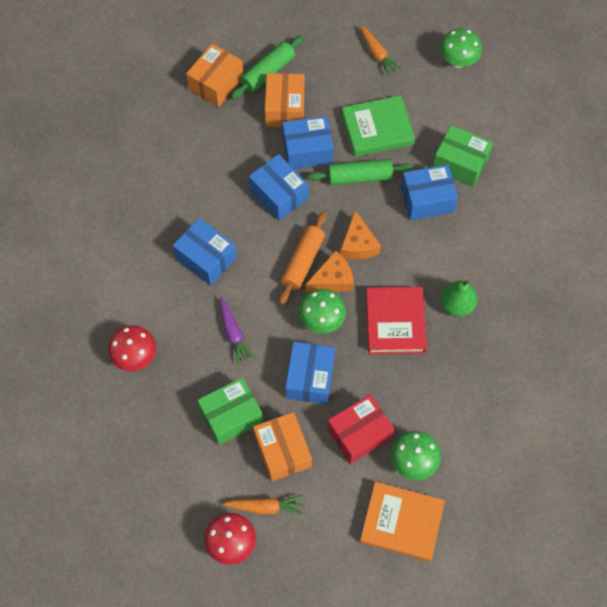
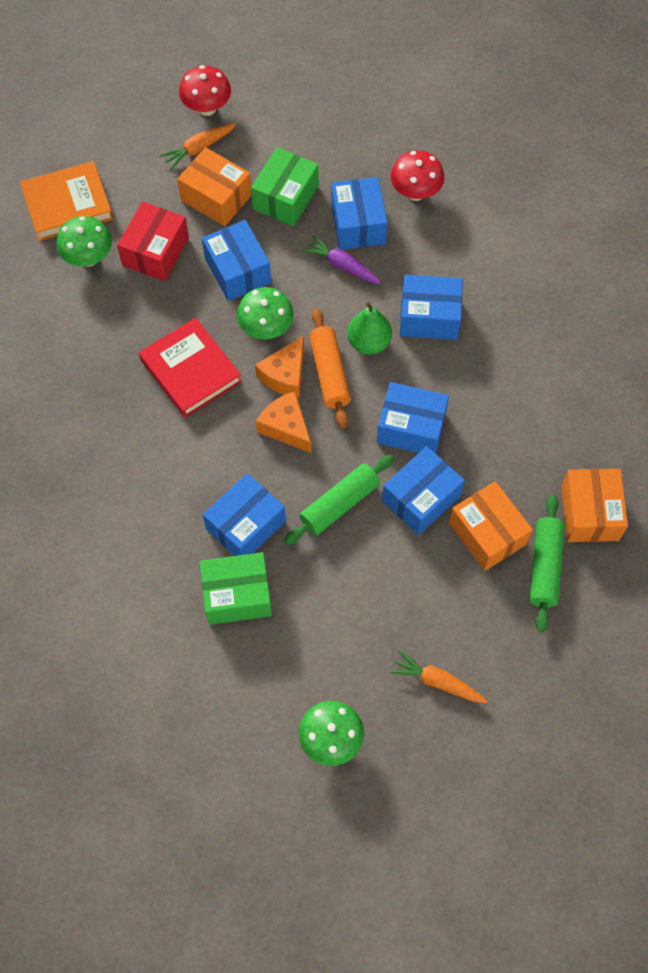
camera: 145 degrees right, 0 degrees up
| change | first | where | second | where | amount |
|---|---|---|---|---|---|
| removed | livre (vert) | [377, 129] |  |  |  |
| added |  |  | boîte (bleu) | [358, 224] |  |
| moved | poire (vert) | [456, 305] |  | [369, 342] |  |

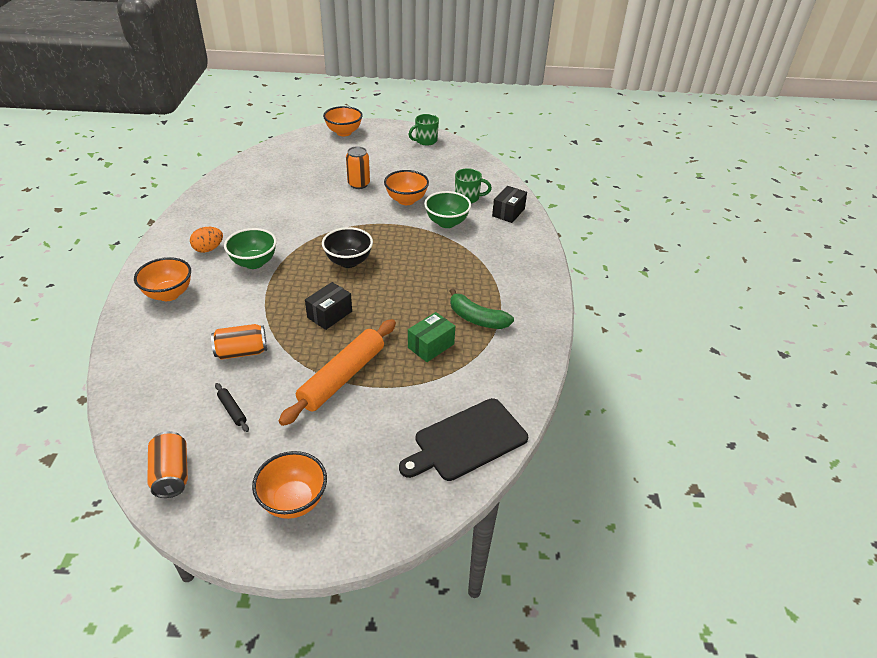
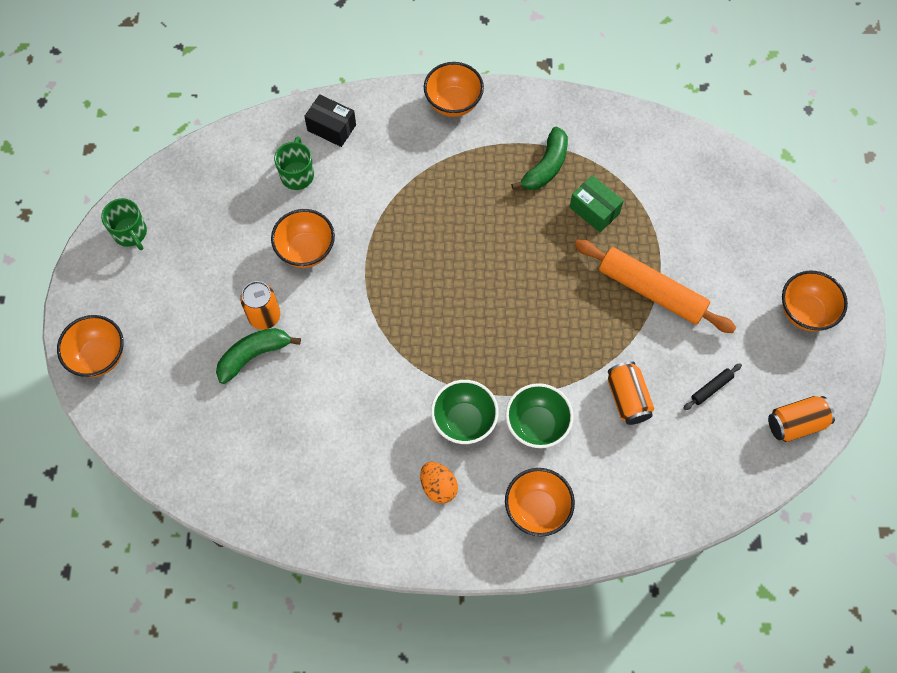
camera: 90 degrees left, 25 degrees up
| change | first | where | second | where | amount |
|---|---|---|---|---|---|
| removed | boîte (noir) | [329, 314] |  |  |  |
| removed | bol (noir) | [348, 261] |  |  |  |
| removed | planche à découper (noir) | [467, 440] |  |  |  |
| added |  |  | banane (vert) | [253, 356] |  |
| added |  |  | bol (orange) | [453, 103] |  |
| moved | bol (vert) | [446, 223] |  | [537, 425] |  |

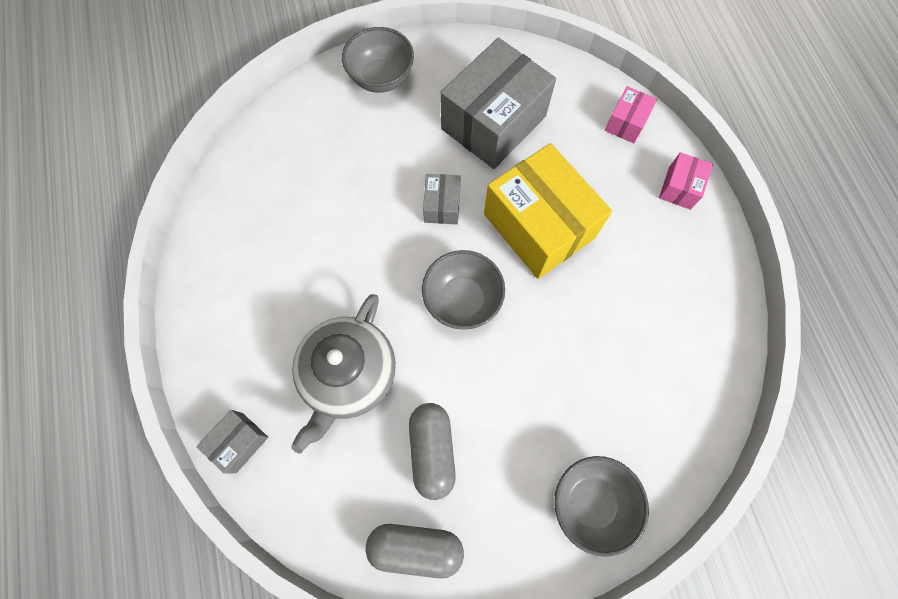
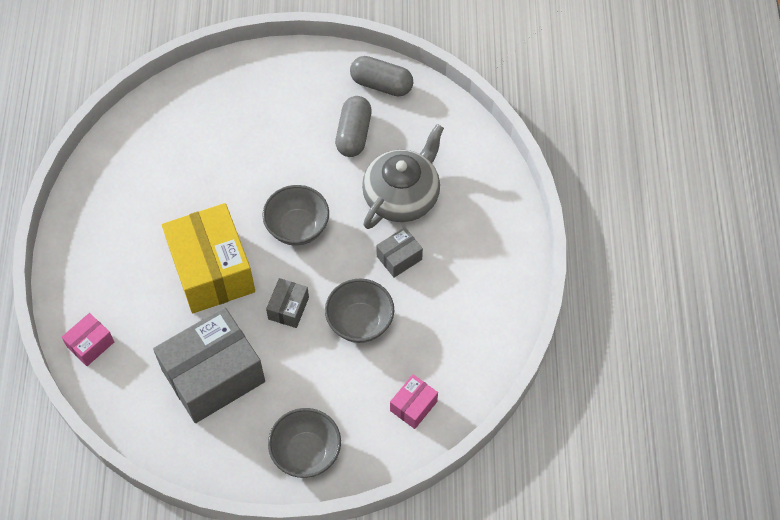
camera: 165 degrees left, 10 degrees down
| change | first | where | second | where | amount |
|---|---|---|---|---|---|
| moved | boîte (gris) | [239, 442] |  | [399, 258] |  |
| moved | bol (gris) | [591, 502] |  | [360, 322] |  |
| moved | boîte (rose) | [679, 188] |  | [413, 406] |  |

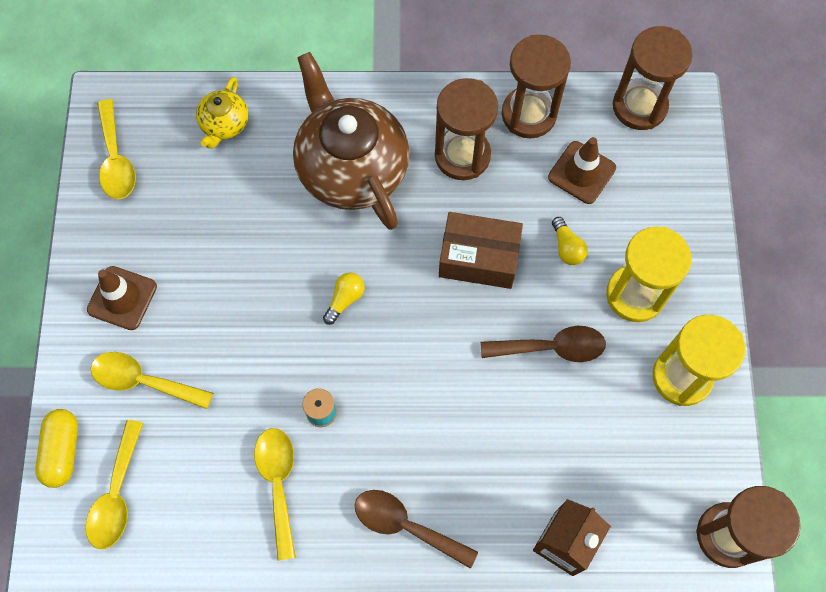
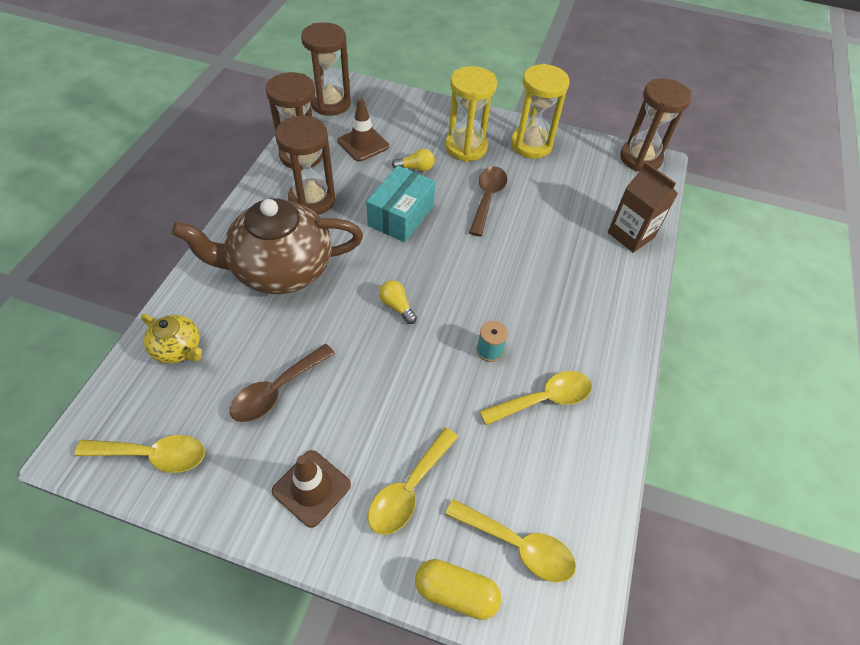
camera: 75 degrees left, 15 degrees down
| change | first | where | second | where | amount |
|---|---|---|---|---|---|
| moved | cuillère (marron) | [406, 525] |  | [277, 390] |  |
| recoloured | boîte (marron) | [478, 258] | boîte (turquoise) | [401, 215] |  |
| turned | cuillère (jaune) | [278, 484] |  | [543, 399] | 150 degrees clockwise |

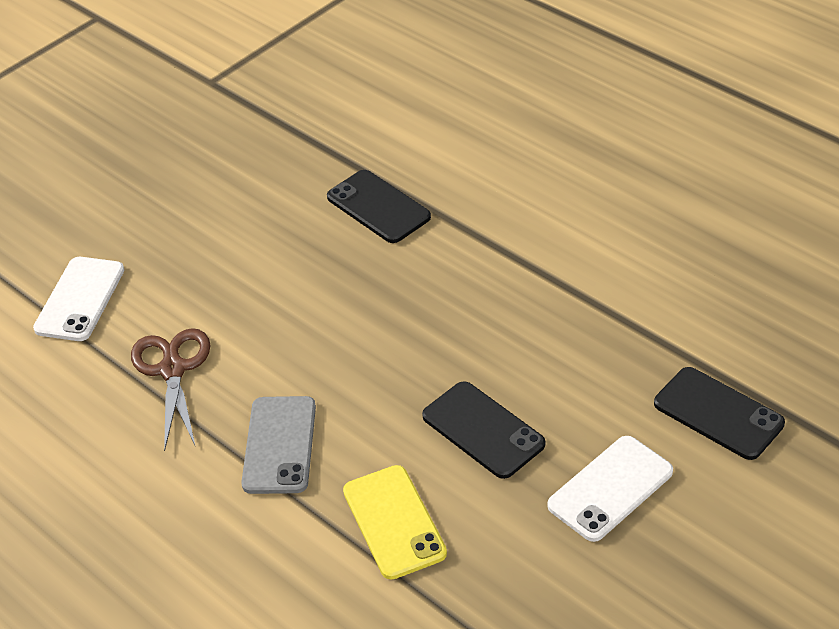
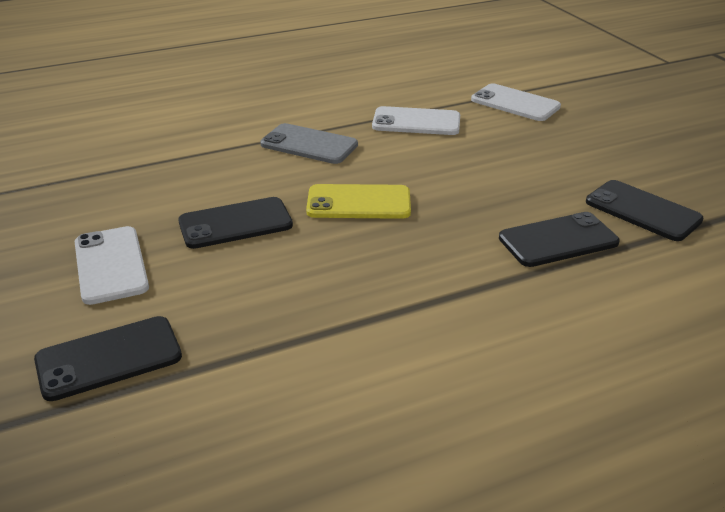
camera: 110 degrees right, 10 degrees down
| change | first | where | second | where | amount |
|---|---|---|---|---|---|
| added |  |  | téléphone (noir) | [642, 211] |  |
| moved | téléphone (jaune) | [394, 522] |  | [359, 203] |  |
| replaced | ciseaux (marron) | [172, 370] | téléphone (blanc) | [416, 122] |  |

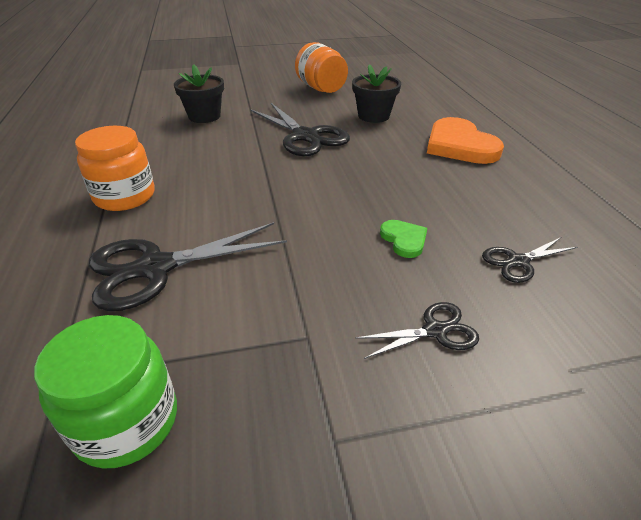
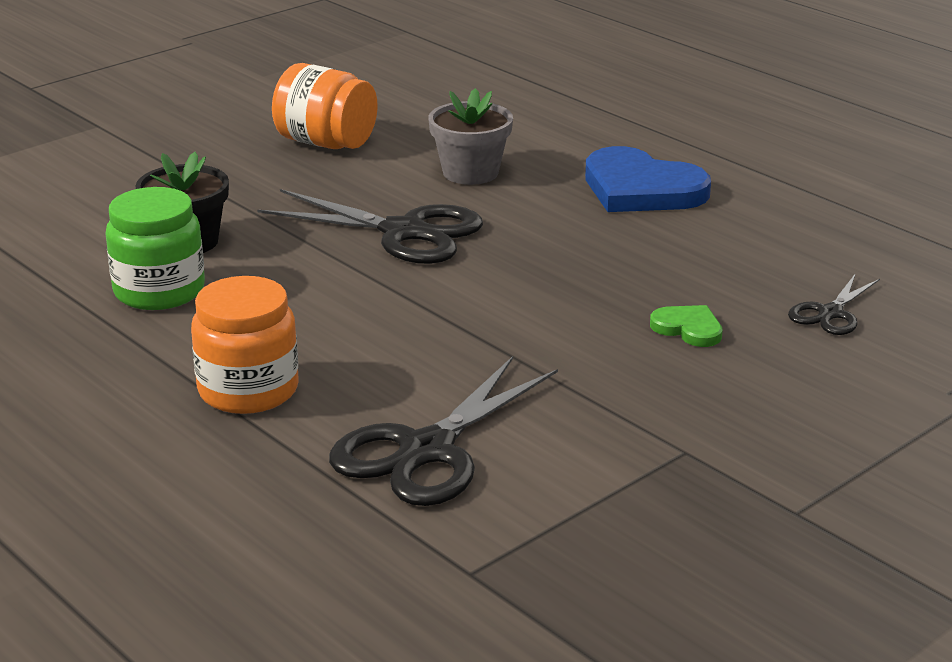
camera: 30 degrees left, 10 degrees down
| change | first | where | second | where | amount |
|---|---|---|---|---|---|
| removed | ciseaux (noir) | [435, 331] |  |  |  |
| moved | bocal (vert) | [126, 421] |  | [159, 291] |  |
| recoloured | pot de fleurs (noir) | [373, 116] | pot de fleurs (gris) | [470, 172] |  |
| recoloured | cœur (orange) | [459, 145] | cœur (bleu) | [641, 189] |  |

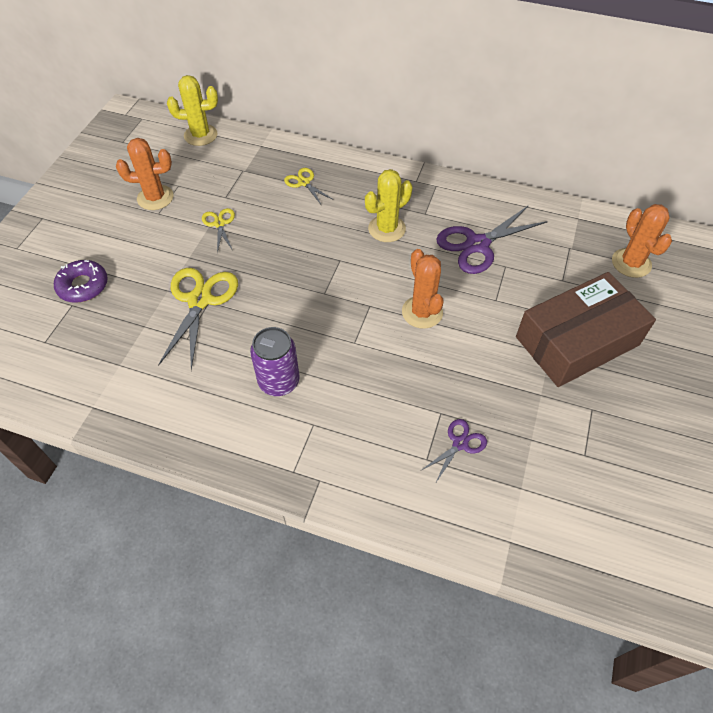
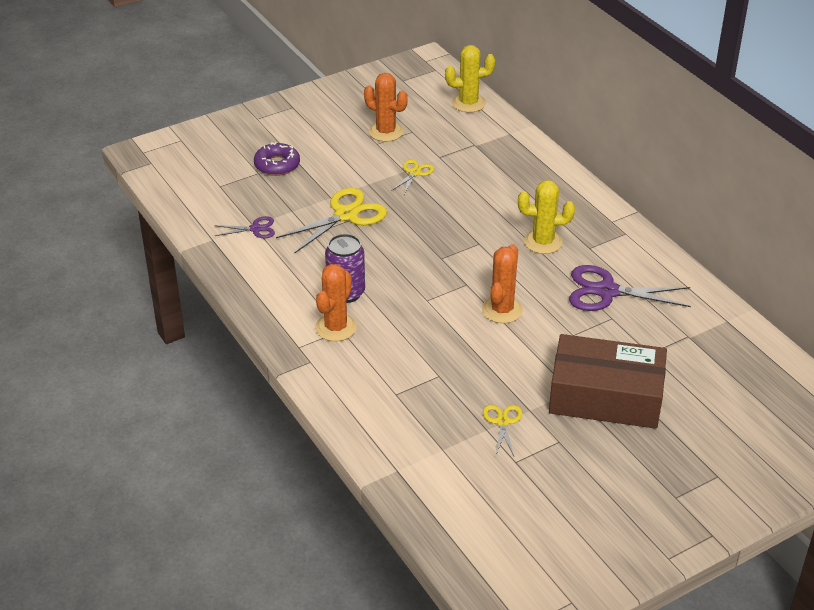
camera: 40 degrees right, 15 degrees down
| change | first | where | second | where | amount |
|---|---|---|---|---|---|
| moved | ciseaux (jaune) | [304, 182] |  | [502, 422] |  |
| moved | ciseaux (violet) | [460, 443] |  | [256, 229] |  |
| moved | cactus (orange) | [631, 263] |  | [336, 327] |  |
| turned | cactus (jaune) | [200, 135] |  | [468, 103] | 45 degrees counterclockwise |

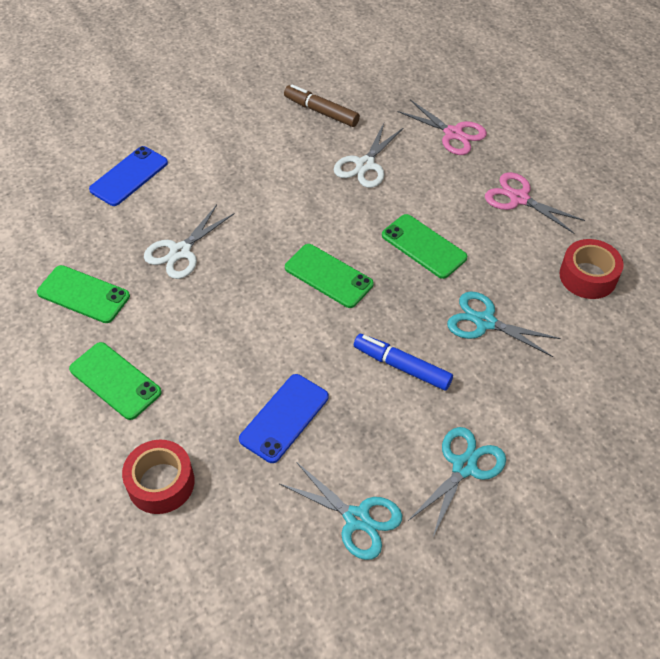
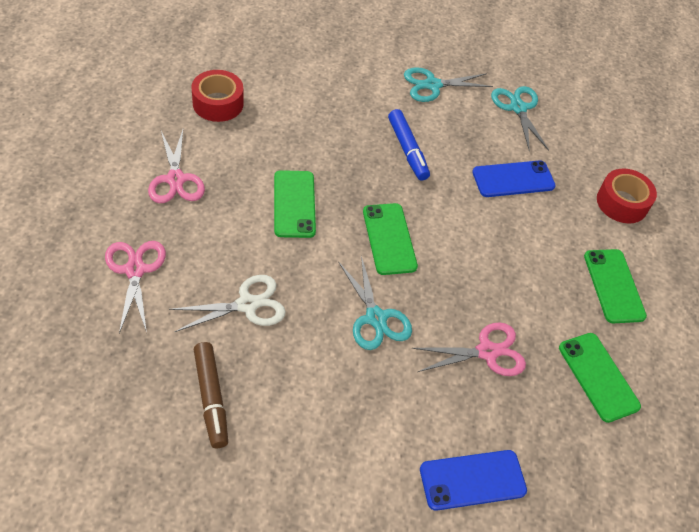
camera: 145 degrees left, 0 degrees up
| change | first | where | second | where | amount |
|---|---|---|---|---|---|
| moved | ciseaux (turquoise) | [485, 322] |  | [376, 318] |  |
| recoloured | ciseaux (blanc) | [180, 251] | ciseaux (rose) | [487, 352] |  |

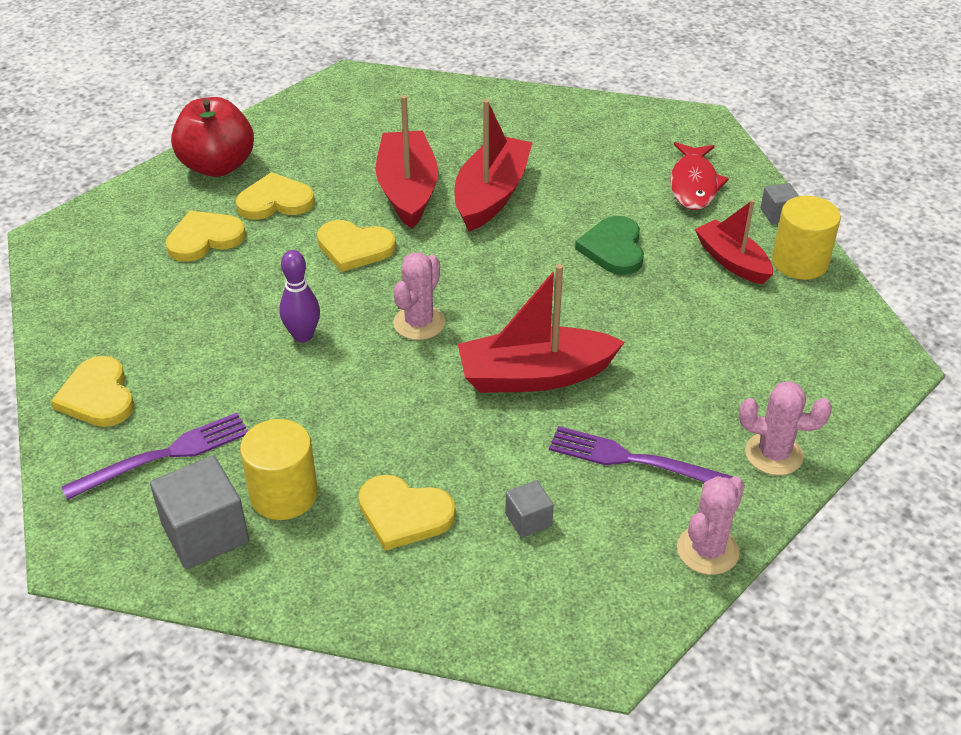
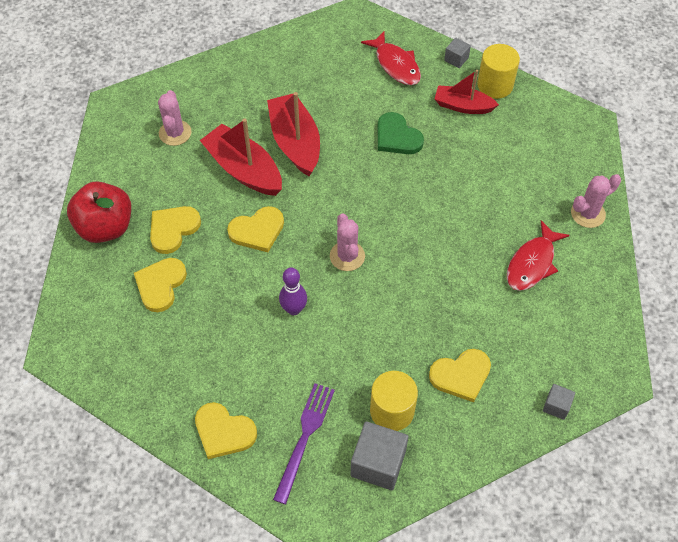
camera: 40 degrees left, 15 degrees up
| change | first | where | second | where | amount |
|---|---|---|---|---|---|
| removed | bateau (rouge) | [535, 375] |  |  |  |
| moved | cube (gris) | [528, 520] |  | [556, 406] |  |
| moved | cactus (rose) | [707, 550] |  | [175, 133] |  |
| replaced | fourchette (violet) | [633, 460] | poisson (rouge) | [532, 263] |  |

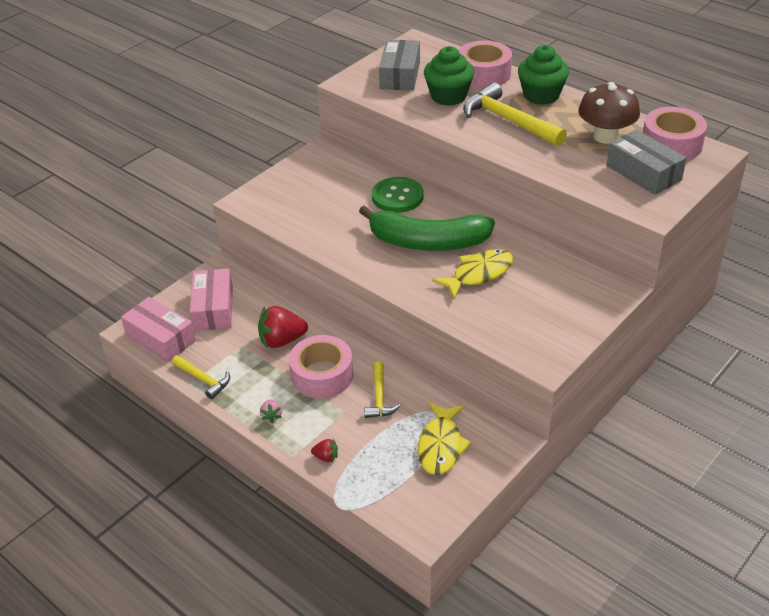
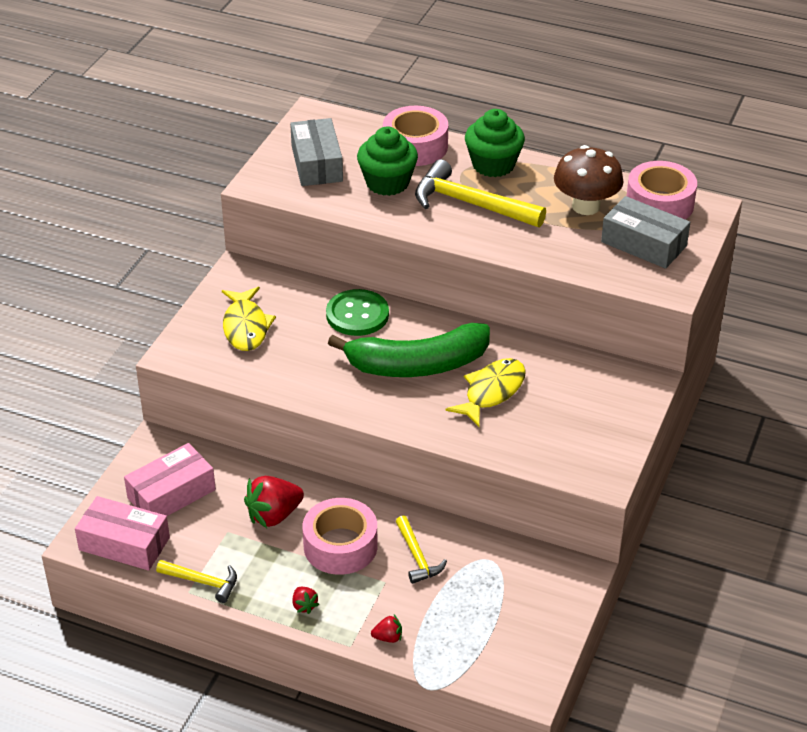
camera: 20 degrees left, 0 degrees up
| change | first | where | second | where | amount |
|---|---|---|---|---|---|
| moved | poisson (jaune) | [441, 445] |  | [245, 327] |  |
| recoloured | fraise (rose) | [272, 416] | fraise (rouge) | [304, 606] |  |
| turned | boîte (rose) | [213, 308] |  | [171, 494] | 75 degrees clockwise |

